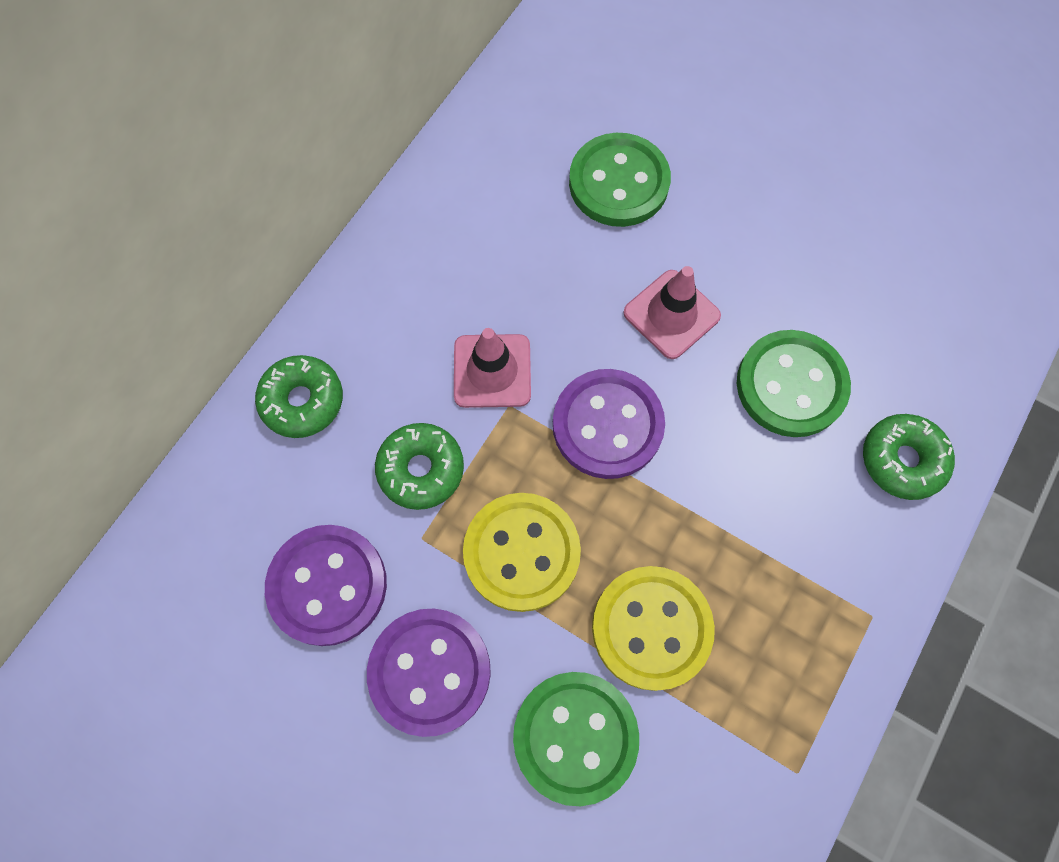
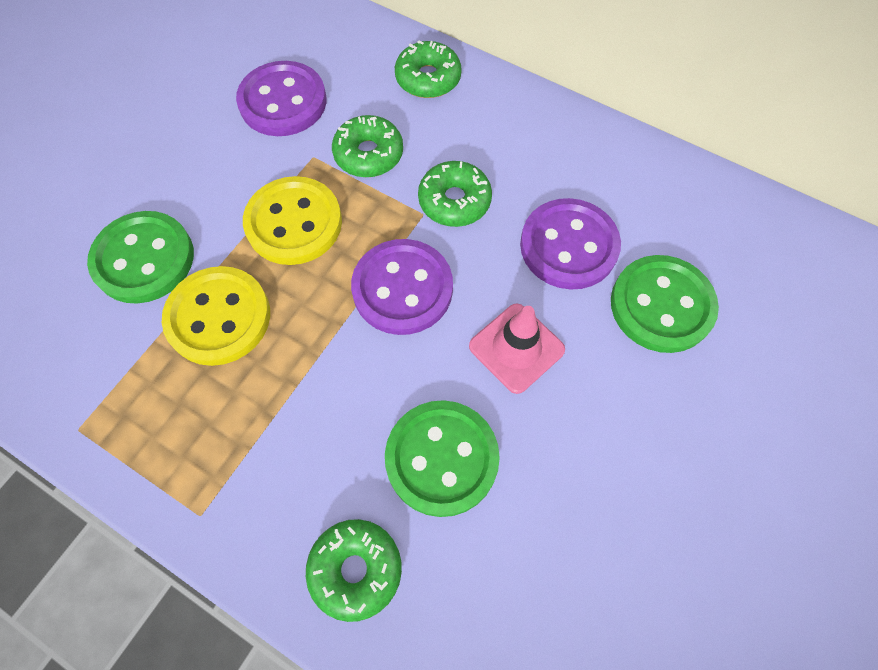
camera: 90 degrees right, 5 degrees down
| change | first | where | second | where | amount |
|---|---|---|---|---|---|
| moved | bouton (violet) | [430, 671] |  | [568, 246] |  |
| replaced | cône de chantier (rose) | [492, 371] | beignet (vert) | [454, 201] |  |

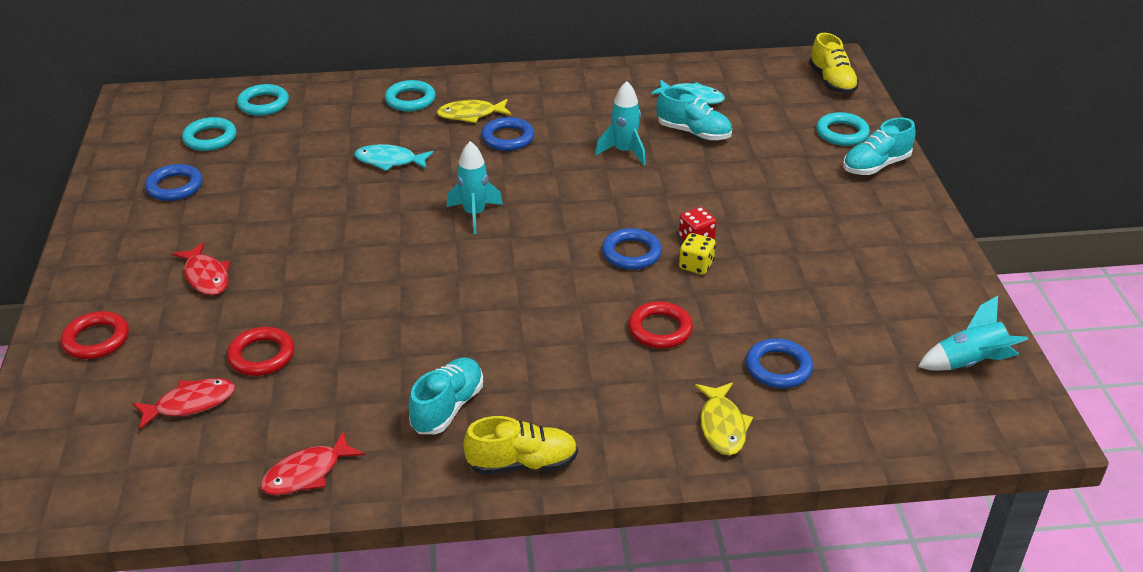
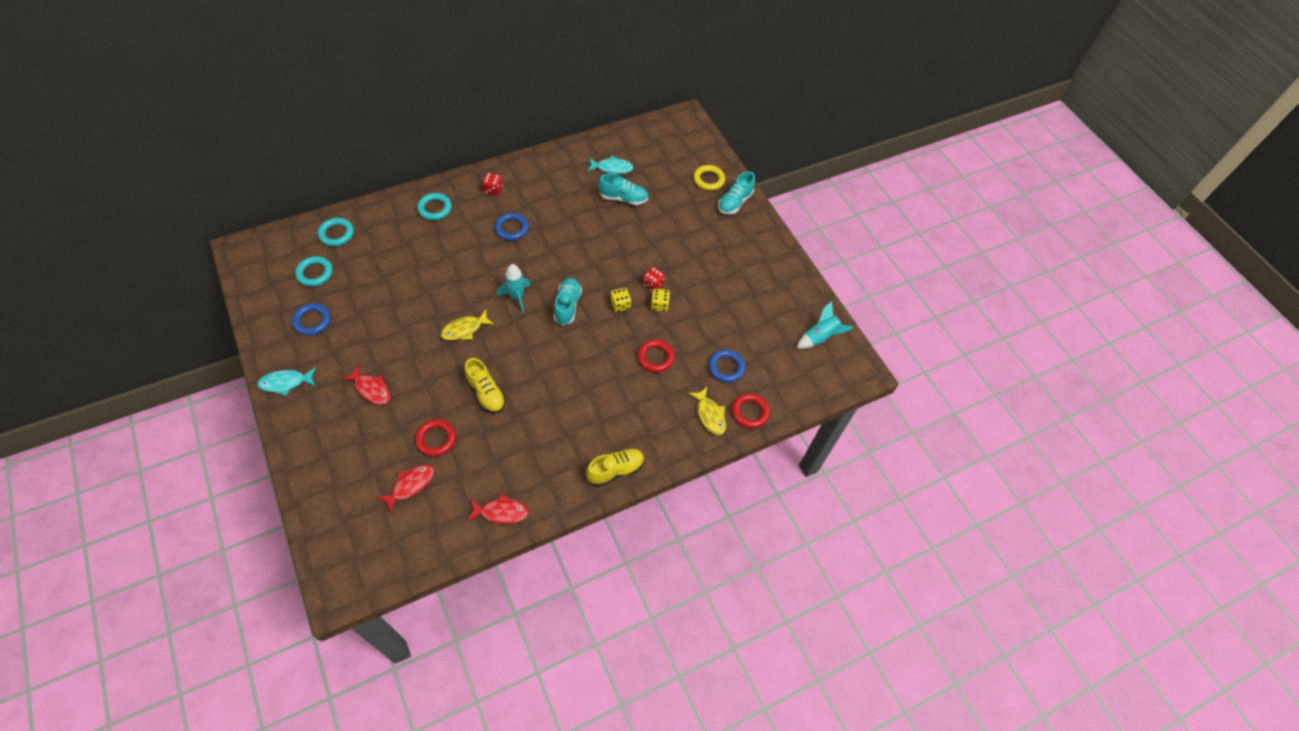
camera: 25 degrees left, 20 degrees up
| change | first | where | second | where | amount |
|---|---|---|---|---|---|
| removed | fusée (turquoise) | [624, 152] |  |  |  |
| added |  |  | dé (rouge) | [493, 190] |  |
| moved | anneau (rouge) | [96, 339] |  | [750, 412] |  |
| moved | poisson (turquoise) | [389, 161] |  | [285, 383] |  |
| moved | chaussure (turquoise) | [447, 408] |  | [567, 306] |  |
| moved | poisson (jaune) | [470, 115] |  | [464, 329] |  |
| moved | chaussure (jaune) | [832, 82] |  | [486, 393] |  |
| replaced | anneau (bleu) | [631, 253] | dé (jaune) | [620, 305] |  |
| recoloured | anneau (turquoise) | [842, 133] | anneau (jaune) | [708, 180] |  |
| turned | poisson (rouge) | [307, 473] |  | [501, 512] | 120 degrees counterclockwise |

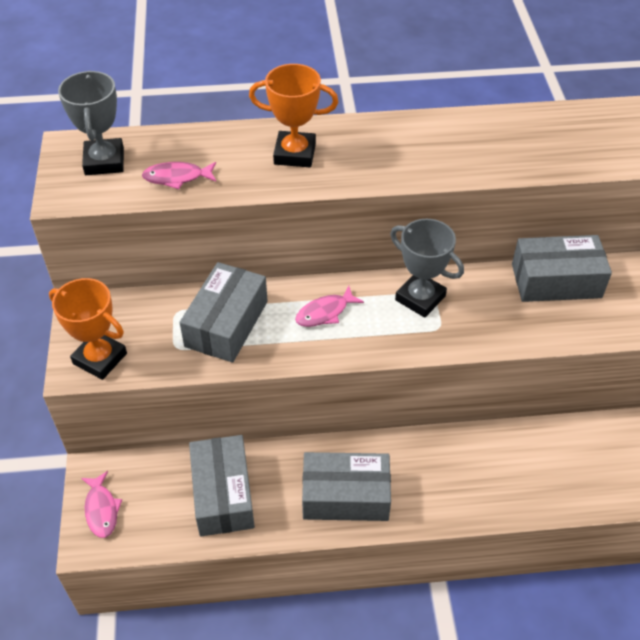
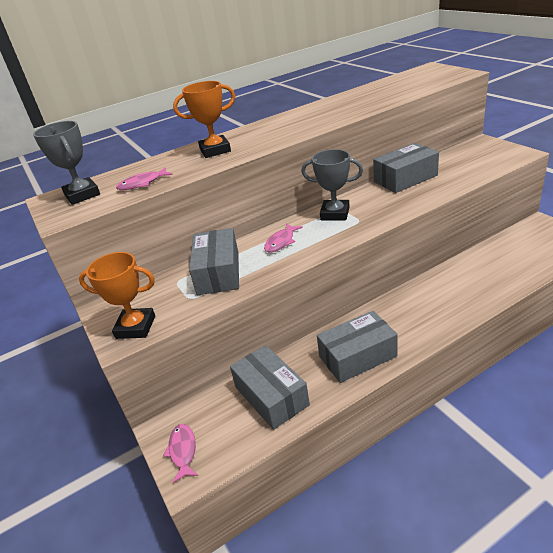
camera: 20 degrees left, 15 degrees down
| change | first | where | second | where | amount |
|---|---|---|---|---|---|
| turned | poisson (rose) | [101, 509] |  | [183, 451] | 150 degrees counterclockwise |

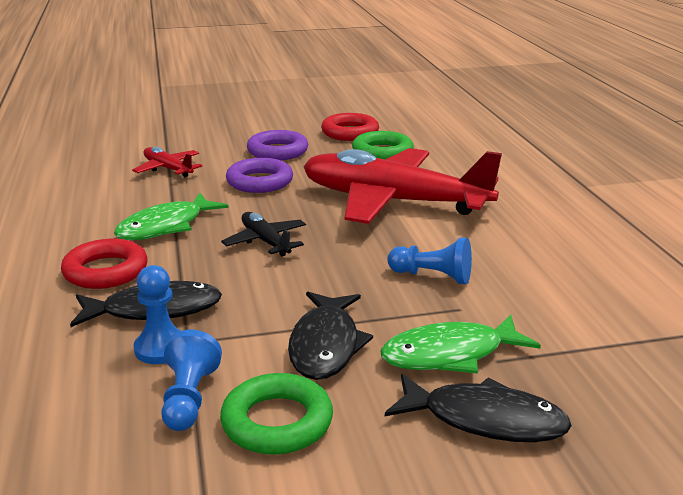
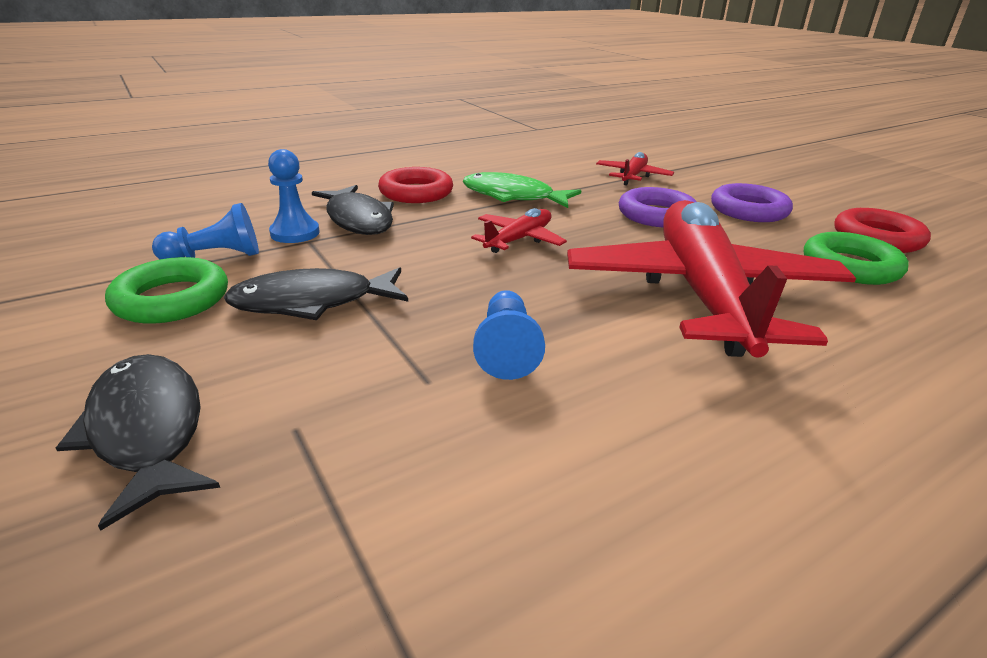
camera: 70 degrees right, 5 degrees up
| change | first | where | second | where | amount |
|---|---|---|---|---|---|
| removed | poisson (vert) | [450, 355] |  |  |  |
| recoloured | avion (noir) | [265, 241] | avion (rouge) | [519, 239] |  |
| turned | poisson (noir) | [485, 420] |  | [147, 430] | 150 degrees clockwise |

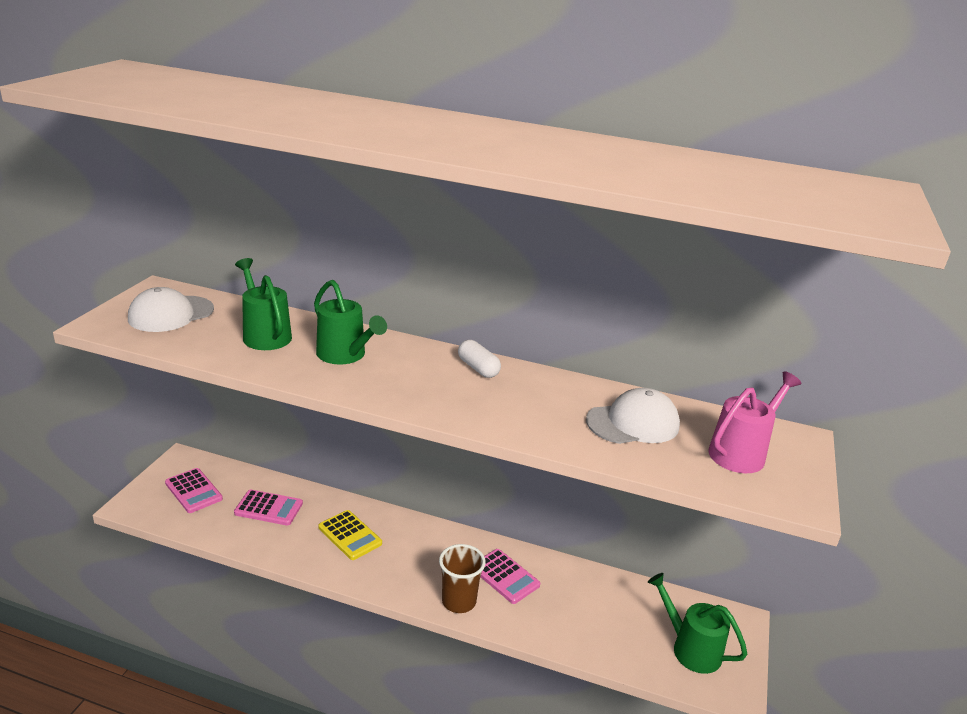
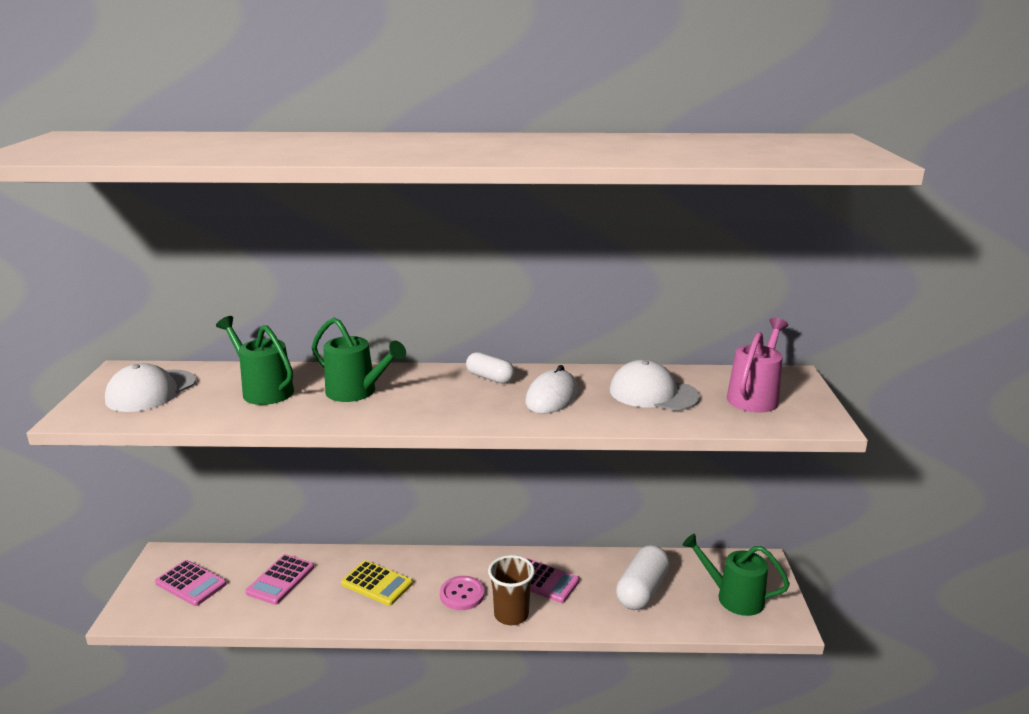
camera: 15 degrees left, 5 degrees down
| change | first | where | second | where | amount |
|---|---|---|---|---|---|
| added |  |  | bouton (rose) | [462, 594] |  |
| added |  |  | souris (blanc) | [551, 397] |  |
| added |  |  | gélule (blanc) | [642, 590] |  |
| turned | calculatrice (rose) | [268, 508] |  | [280, 580] | 120 degrees clockwise |
| turned | casquette (blanc) | [633, 423] |  | [653, 393] | 120 degrees counterclockwise |

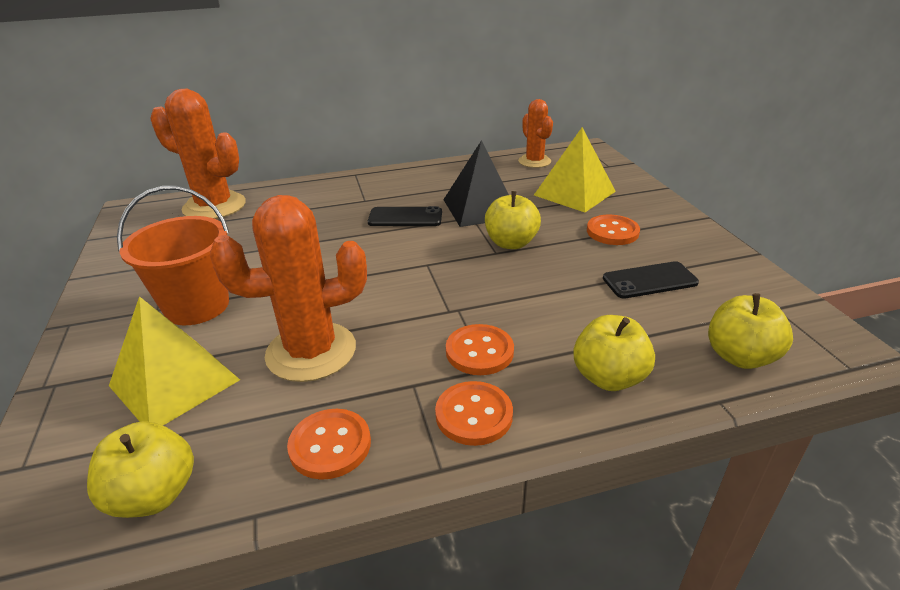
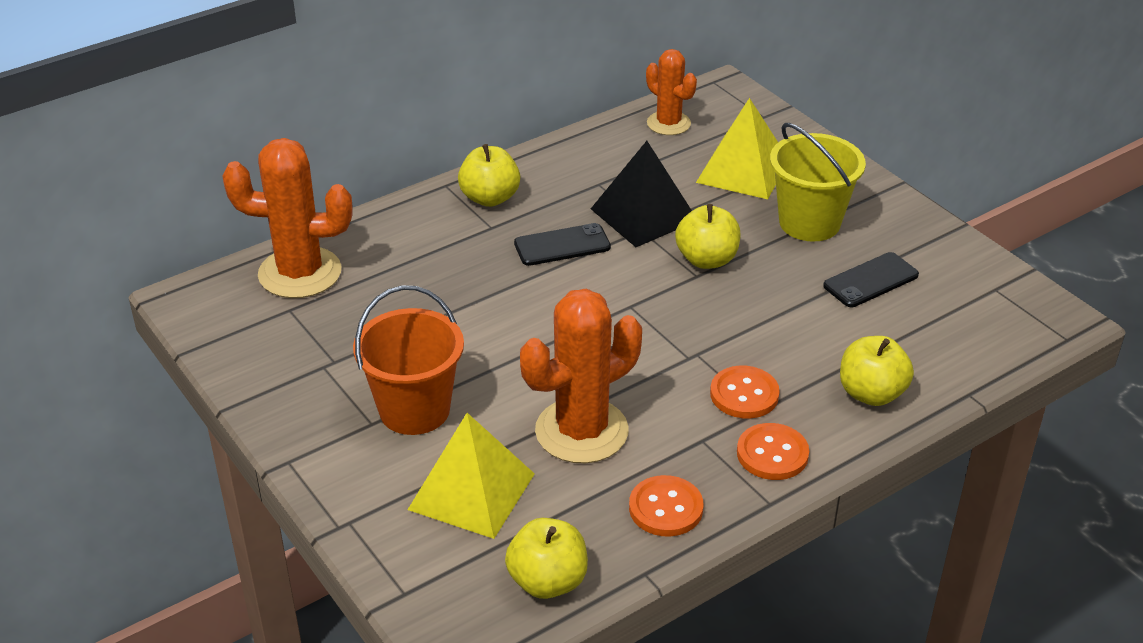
camera: 20 degrees left, 5 degrees up
| change | first | where | second | where | amount |
|---|---|---|---|---|---|
| moved | pomme (jaune) | [740, 356] |  | [490, 198] |  |
| replaced | bouton (orange) | [612, 232] | seau (jaune) | [809, 223] |  |

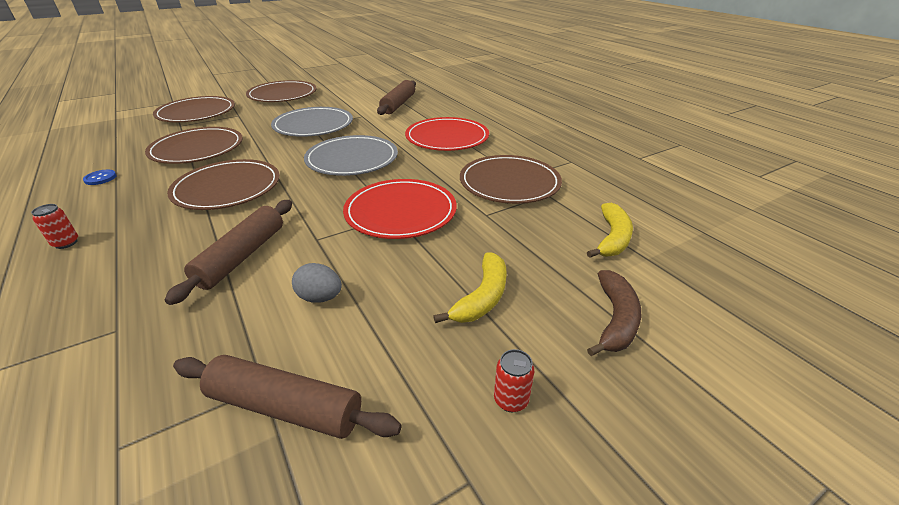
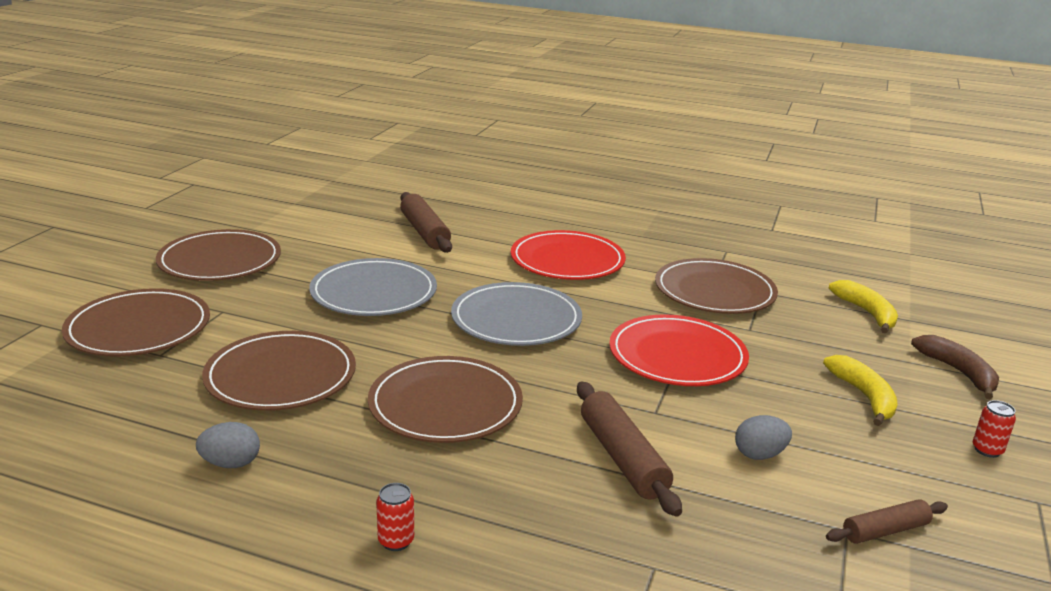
camera: 40 degrees left, 10 degrees down
| change | first | where | second | where | amount |
|---|---|---|---|---|---|
| replaced | bouton (bleu) | [100, 178] | œuf (gris) | [231, 463] |  |
| resized | rouleau à pâtisserie (marron) | [285, 407] |  | [885, 531] | x0.61 |

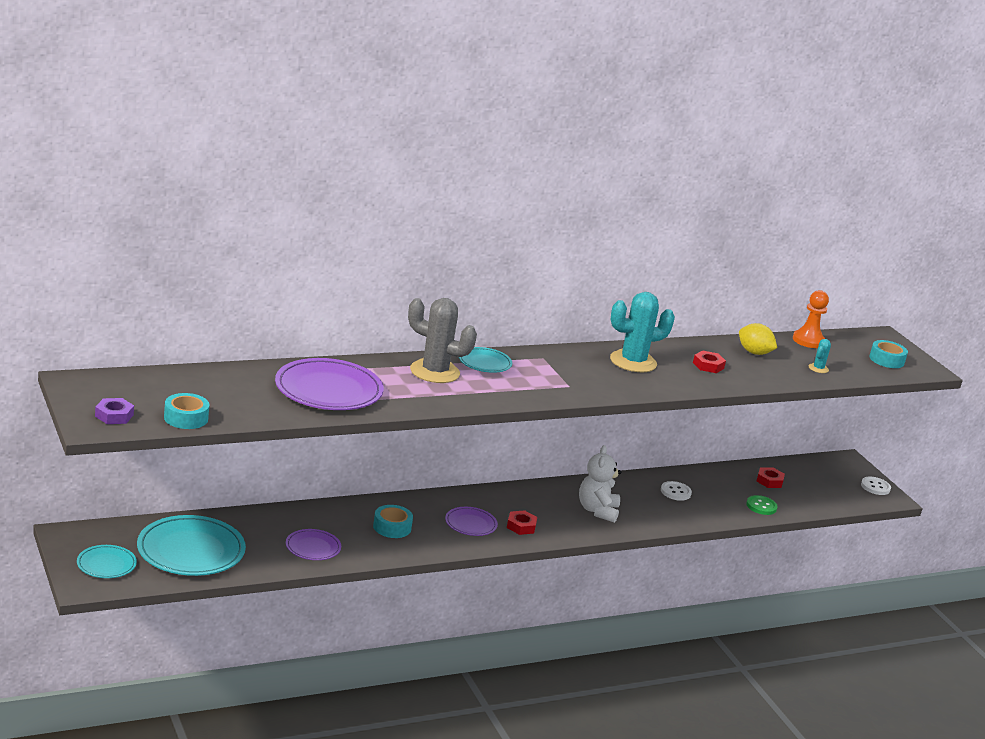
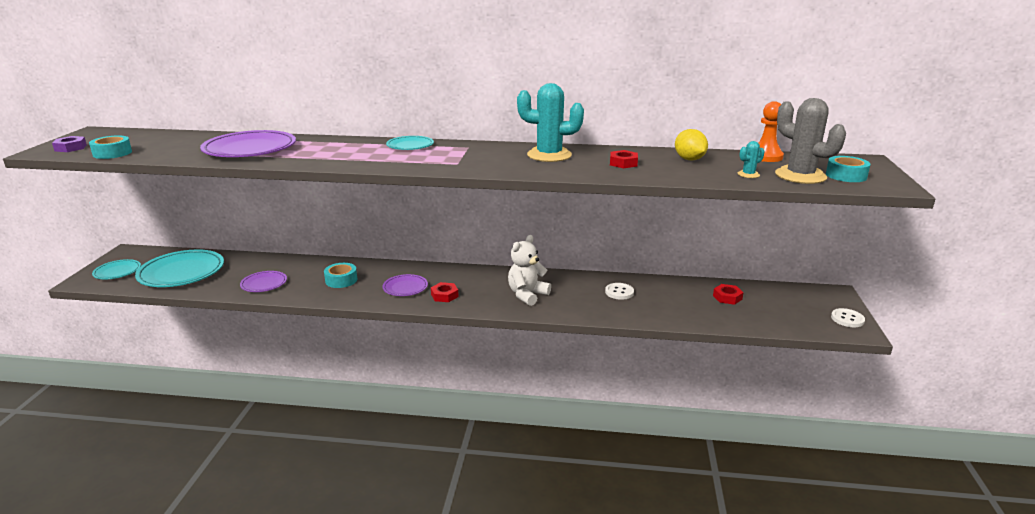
camera: 35 degrees right, 0 degrees up
| change | first | where | second | where | amount |
|---|---|---|---|---|---|
| removed | bouton (vert) | [761, 506] |  |  |  |
| moved | cactus (gris) | [434, 372] |  | [800, 176] |  |

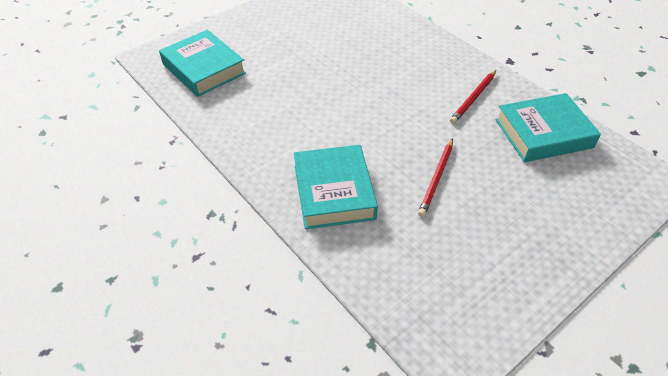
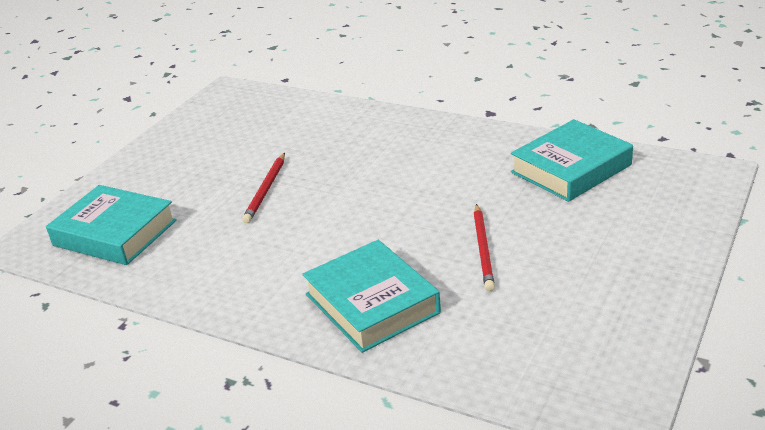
camera: 20 degrees left, 15 degrees down
| change | first | where | second | where | amount |
|---|---|---|---|---|---|
| moved | crayon (rouge) | [473, 98] |  | [266, 190] |  |

